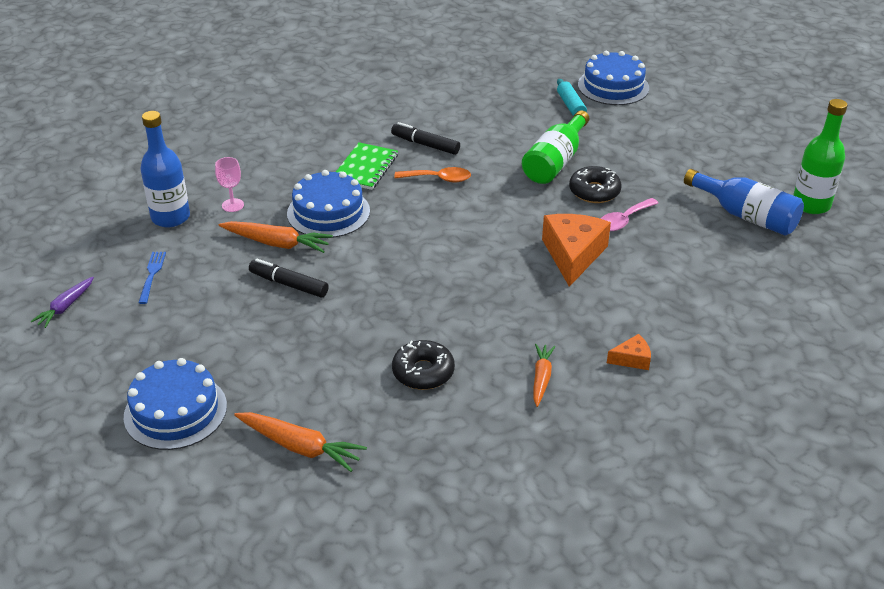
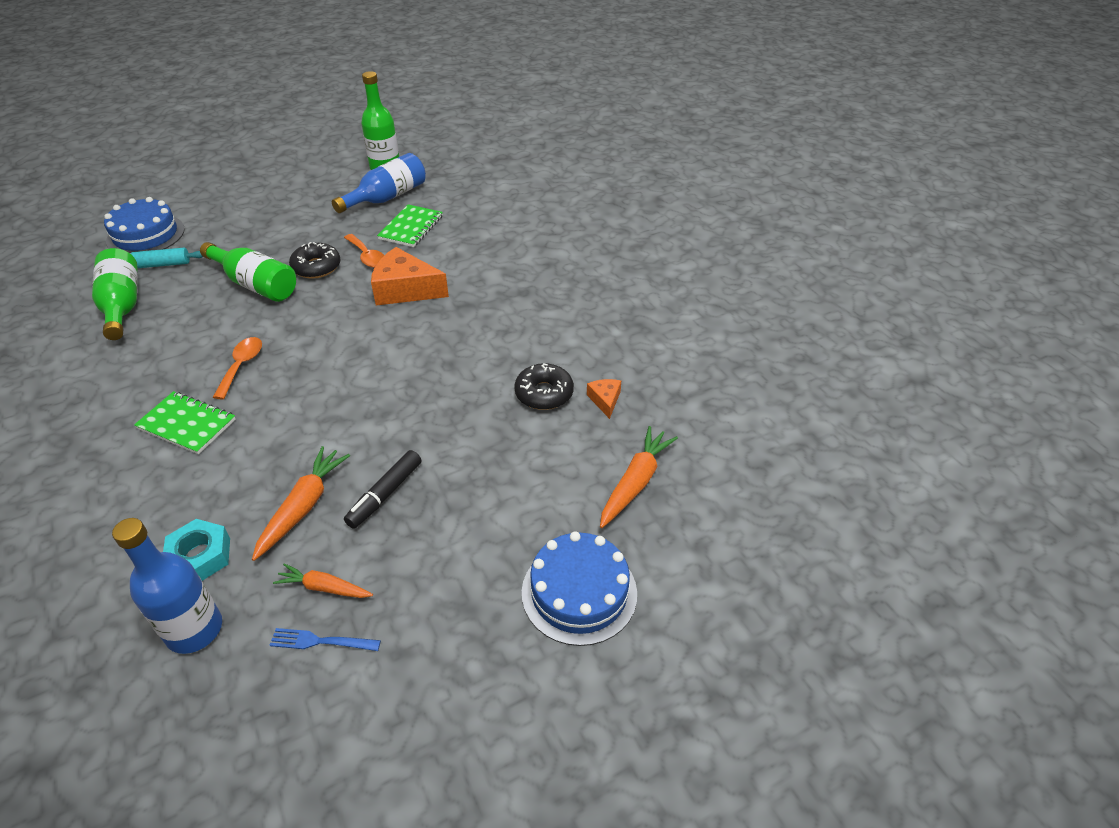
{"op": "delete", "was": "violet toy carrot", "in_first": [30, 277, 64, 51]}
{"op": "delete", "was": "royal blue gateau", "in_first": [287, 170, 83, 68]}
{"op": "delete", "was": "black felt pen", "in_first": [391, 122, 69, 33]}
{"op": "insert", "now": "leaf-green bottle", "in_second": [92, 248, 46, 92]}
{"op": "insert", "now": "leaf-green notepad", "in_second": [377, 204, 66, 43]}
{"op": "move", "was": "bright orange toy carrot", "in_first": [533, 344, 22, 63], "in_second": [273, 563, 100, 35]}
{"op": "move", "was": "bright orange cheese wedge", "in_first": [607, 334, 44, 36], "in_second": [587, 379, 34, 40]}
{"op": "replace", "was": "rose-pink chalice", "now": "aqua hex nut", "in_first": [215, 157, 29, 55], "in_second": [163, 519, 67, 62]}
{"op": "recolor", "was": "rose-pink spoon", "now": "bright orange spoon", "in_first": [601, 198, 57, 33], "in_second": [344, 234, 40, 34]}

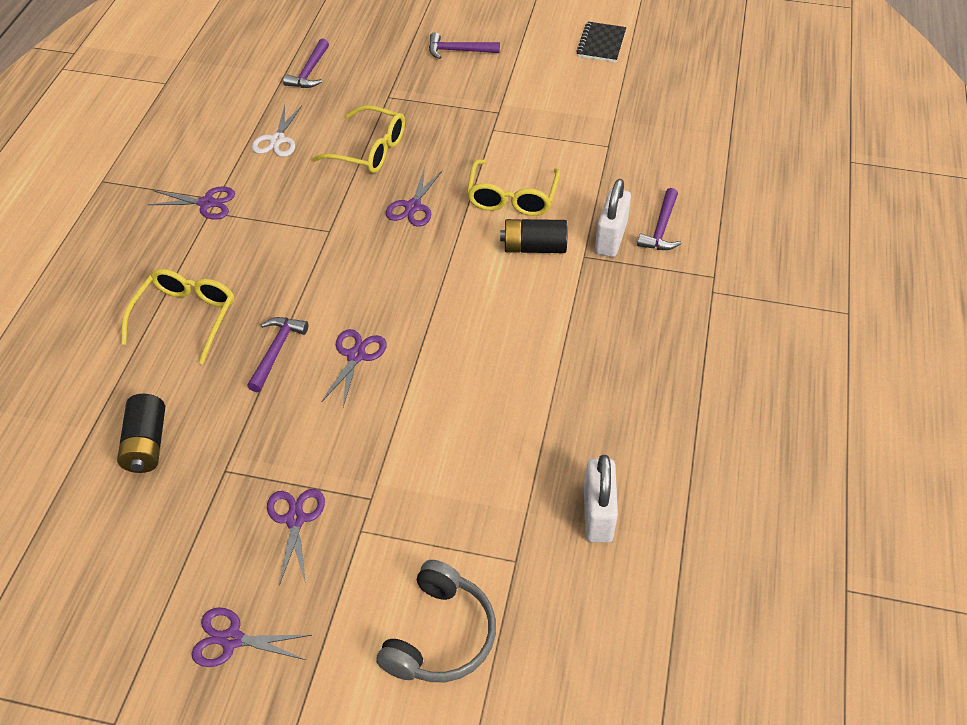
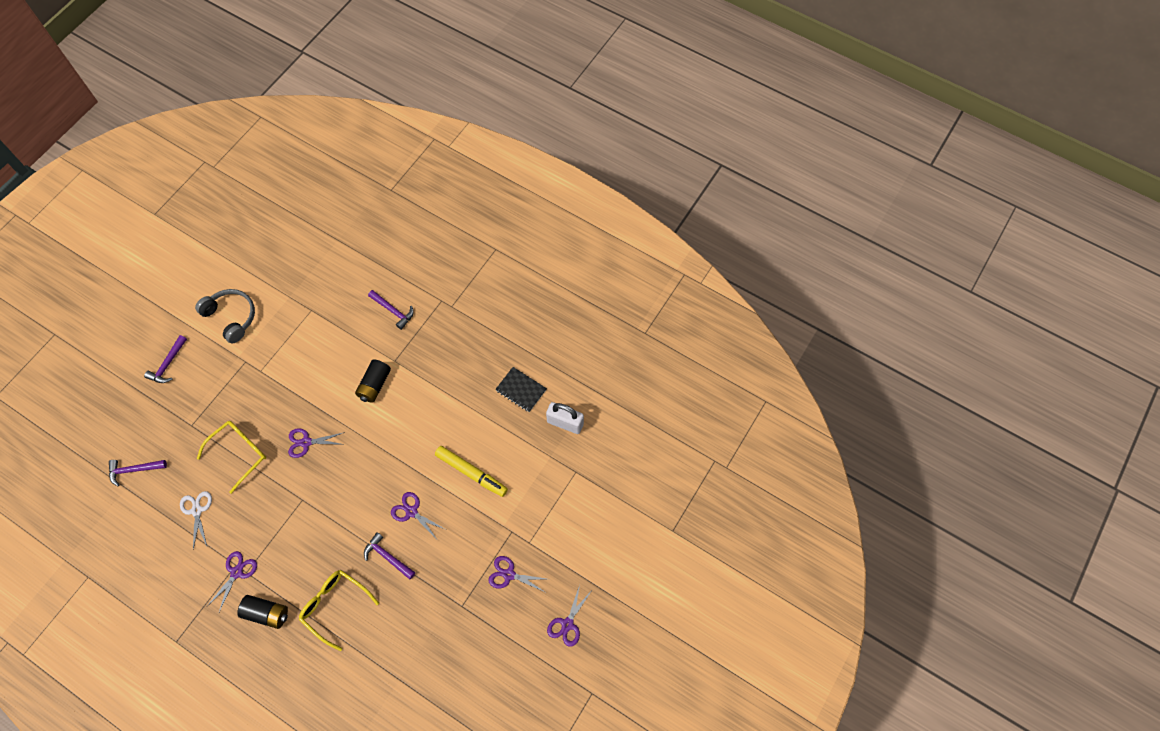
{"op": "delete", "was": "bright yellow eyeglasses", "in_first": [467, 159, 93, 57]}
{"op": "delete", "was": "snow-white padlock", "in_first": [595, 179, 36, 78]}
{"op": "insert", "now": "bright yellow felt pen", "in_second": [435, 446, 73, 51]}
{"op": "move", "was": "black power cell", "in_first": [117, 394, 48, 79], "in_second": [237, 595, 51, 34]}
{"op": "move", "was": "gray headset", "in_first": [376, 560, 120, 122], "in_second": [195, 289, 60, 54]}
{"op": "move", "was": "black notepad", "in_first": [576, 22, 50, 40], "in_second": [495, 367, 52, 45]}
{"op": "rotate", "was": "snow-white scissors", "in_first": [252, 105, 50, 52], "in_second": [180, 491, 32, 58], "clockwise": -135}
{"op": "rotate", "was": "violet claw hammer", "in_first": [283, 39, 46, 49], "in_second": [109, 460, 58, 26], "clockwise": 135}
{"op": "rotate", "was": "violet scissors", "in_first": [386, 167, 56, 60], "in_second": [288, 428, 57, 30], "clockwise": 135}

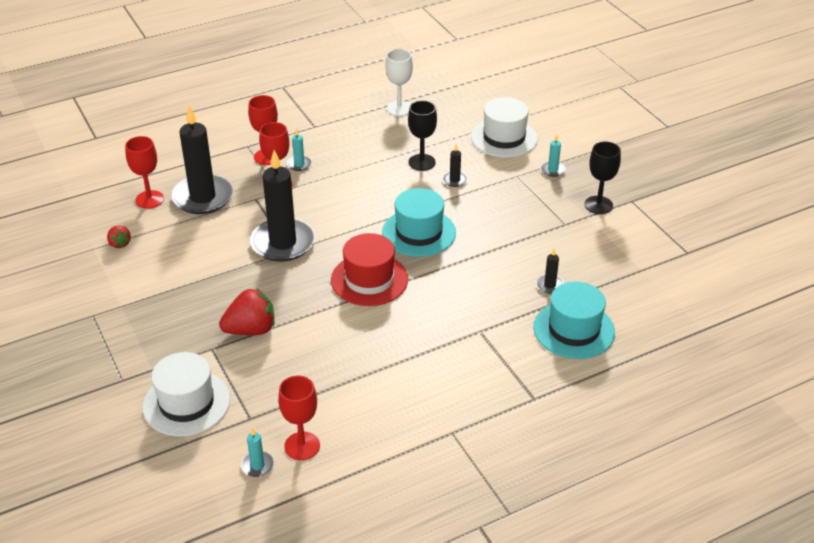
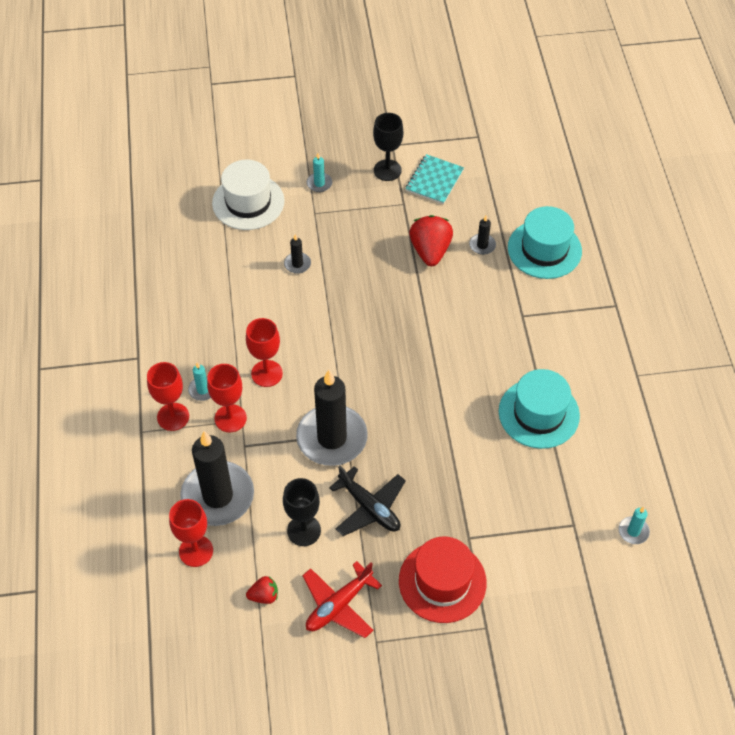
{"op": "delete", "was": "snow-white hat", "in_first": [143, 352, 87, 84]}
{"op": "delete", "was": "snow-white chalice", "in_first": [385, 49, 28, 67]}
{"op": "insert", "now": "red plane", "in_second": [302, 561, 80, 77]}
{"op": "insert", "now": "black plane", "in_second": [329, 465, 77, 71]}
{"op": "insert", "now": "aqua notepad", "in_second": [405, 154, 59, 50]}
{"op": "move", "was": "red strawberry", "in_first": [219, 288, 56, 47], "in_second": [409, 215, 44, 51]}
{"op": "move", "was": "red chalice", "in_first": [278, 375, 42, 85], "in_second": [246, 318, 37, 69]}
{"op": "move", "was": "red hat", "in_first": [331, 233, 77, 73], "in_second": [399, 536, 88, 87]}
{"op": "move", "was": "aqua hat", "in_first": [382, 188, 74, 69], "in_second": [499, 369, 81, 80]}
{"op": "move", "was": "black chalice", "in_first": [408, 101, 29, 70], "in_second": [283, 478, 38, 68]}

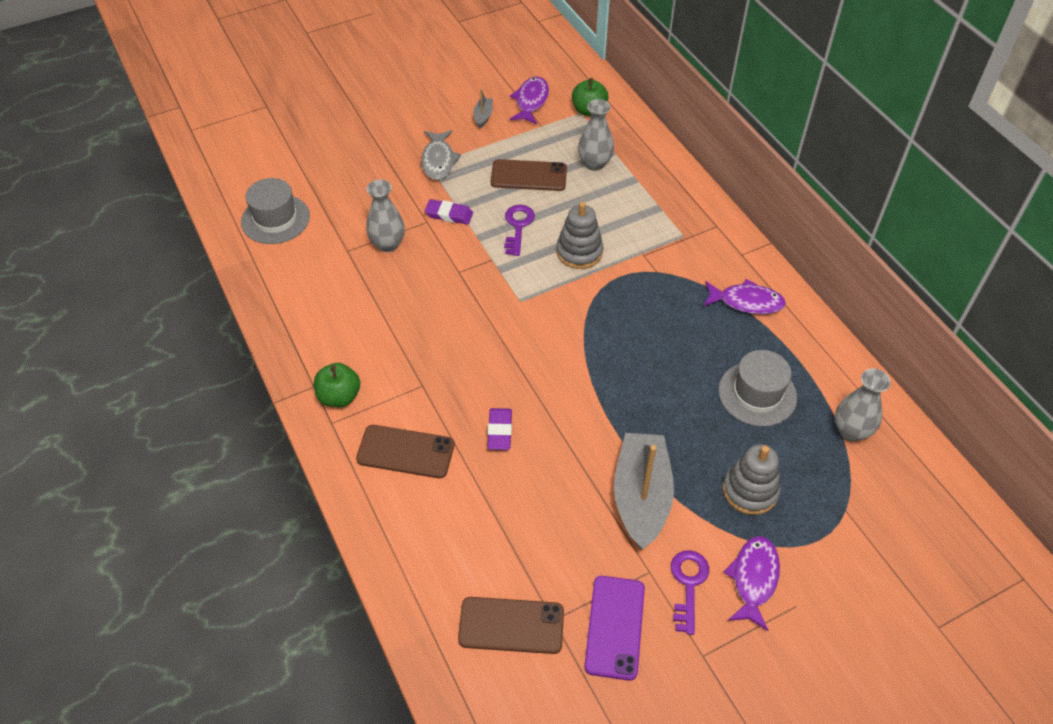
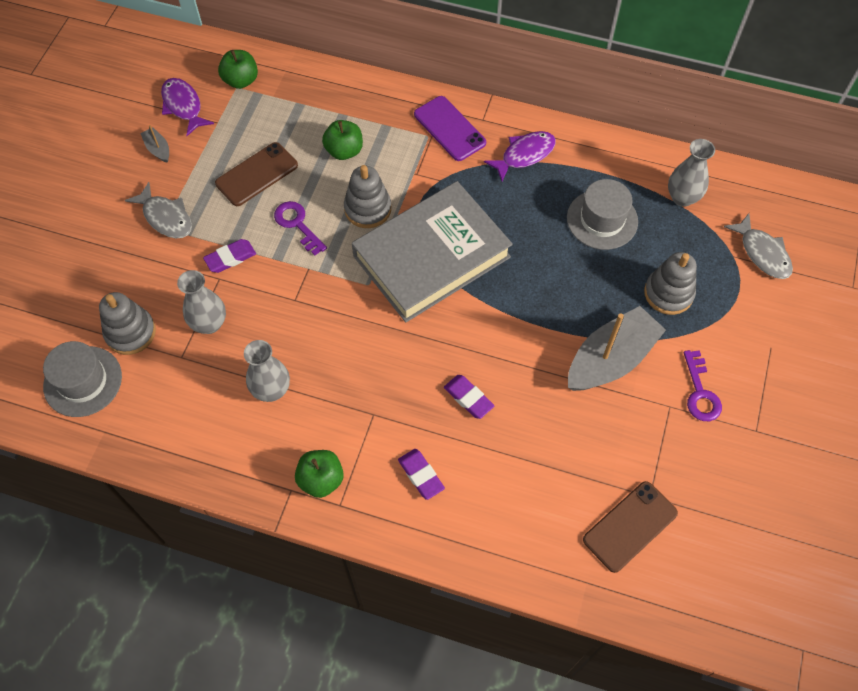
{"op": "delete", "was": "violet toy fish", "in_first": [724, 536, 56, 95]}
{"op": "insert", "now": "gray ring stacker", "in_second": [99, 292, 57, 63]}
{"op": "insert", "now": "leaf-green apple", "in_second": [322, 120, 41, 40]}
{"op": "insert", "now": "gray hardcover", "in_second": [352, 181, 161, 141]}
{"op": "insert", "now": "gray toy fish", "in_second": [724, 213, 69, 66]}
{"op": "move", "was": "gray flower vase", "in_first": [578, 99, 36, 72], "in_second": [244, 340, 46, 62]}
{"op": "move", "was": "violet mobile phone", "in_first": [584, 576, 61, 105], "in_second": [414, 96, 72, 65]}
{"op": "replace", "was": "russet mobile phone", "now": "violet eraser", "in_first": [356, 425, 99, 53], "in_second": [398, 449, 47, 51]}
{"op": "rotate", "was": "gray boat", "in_first": [614, 433, 60, 116], "in_second": [568, 306, 98, 85], "clockwise": 90}
{"op": "rotate", "was": "violet latchkey", "in_first": [671, 550, 38, 85], "in_second": [684, 350, 38, 71], "clockwise": -150}

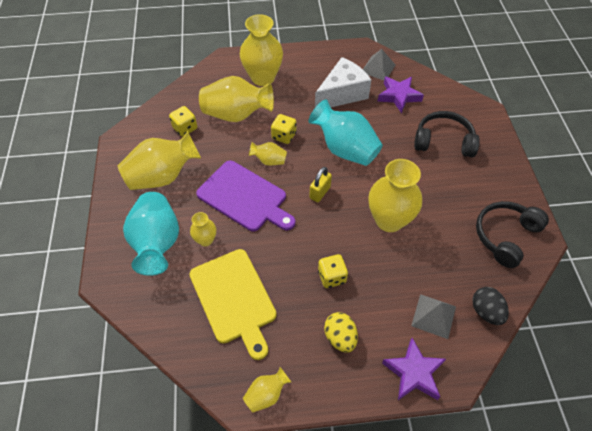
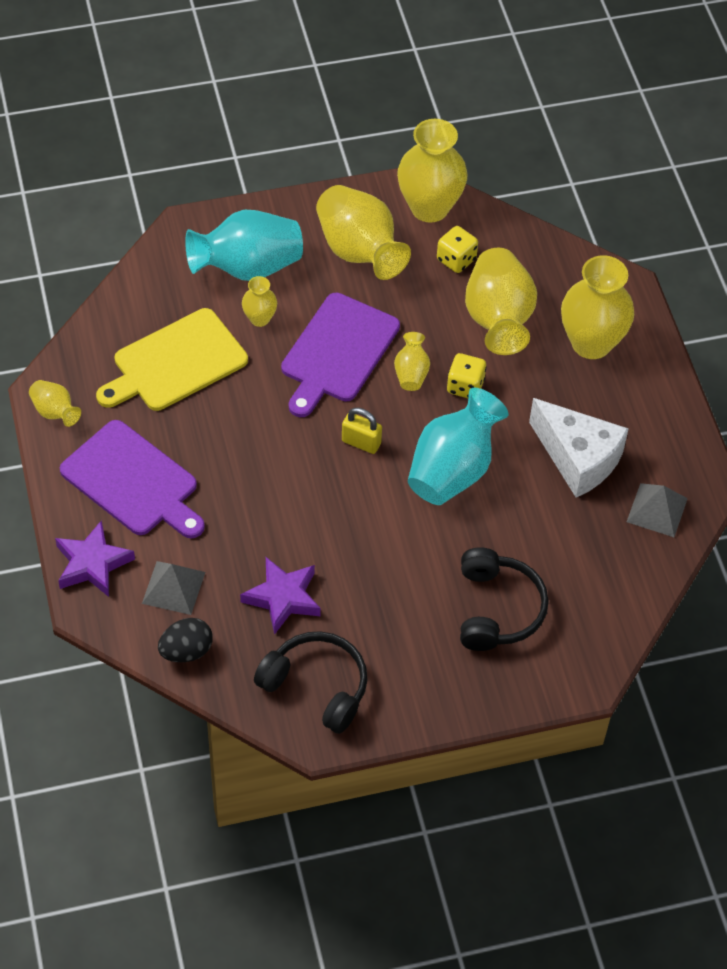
{"op": "delete", "was": "bright yellow dice", "in_first": [318, 254, 30, 34]}
{"op": "move", "was": "bright yellow flower vase", "in_first": [368, 159, 54, 73], "in_second": [397, 119, 71, 103]}
{"op": "move", "was": "violet star shape", "in_first": [377, 76, 47, 37], "in_second": [240, 557, 81, 78]}
{"op": "replace", "was": "bright yellow egg", "now": "violet cutting board", "in_first": [324, 312, 34, 40], "in_second": [60, 420, 145, 118]}

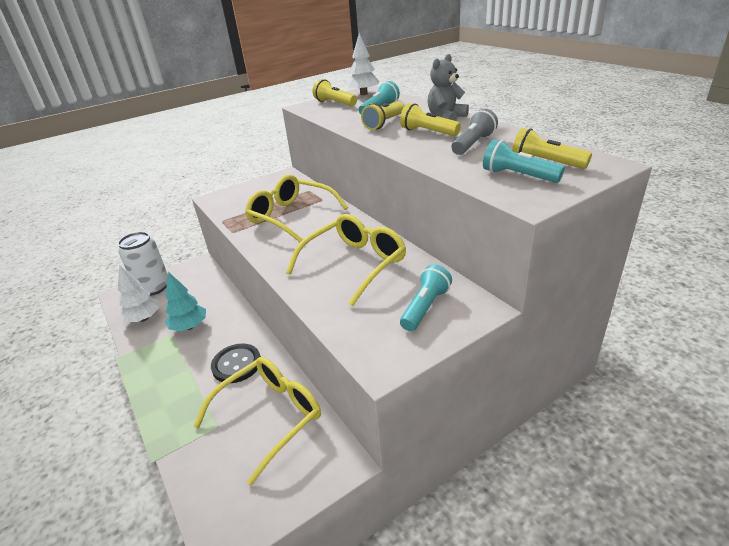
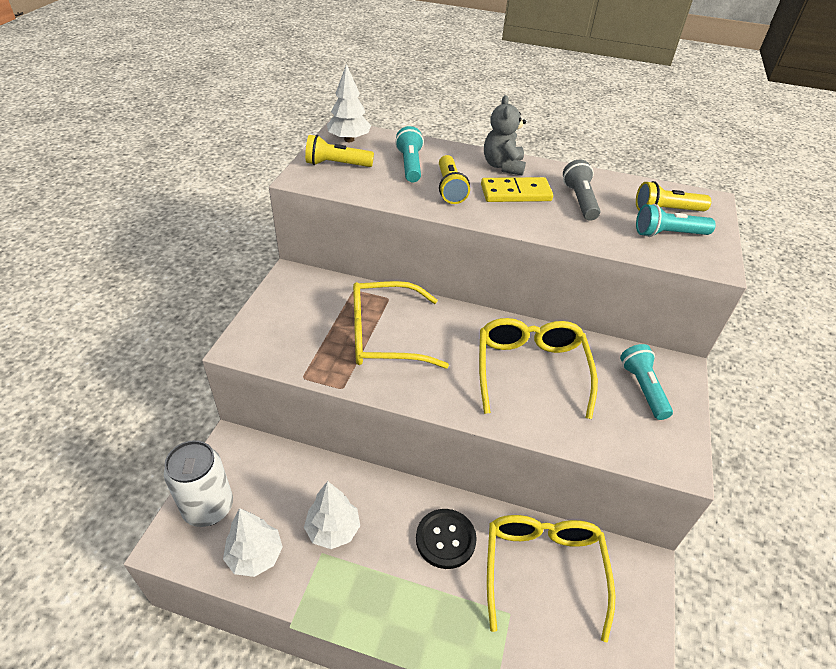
{"op": "replace", "was": "bright yellow torch", "now": "bright yellow domino tile", "in_first": [400, 103, 61, 33], "in_second": [481, 177, 72, 25]}
{"op": "recolor", "was": "aqua fir tree", "now": "snow-white fir tree", "in_first": [165, 272, 41, 59], "in_second": [304, 481, 56, 68]}

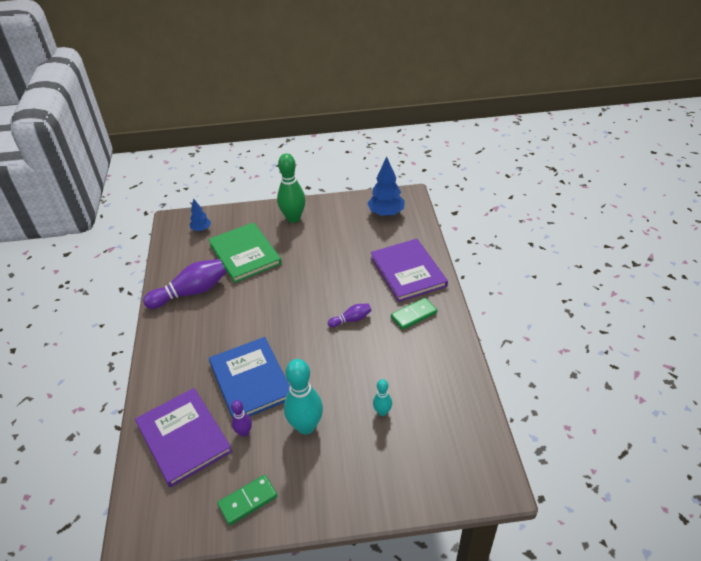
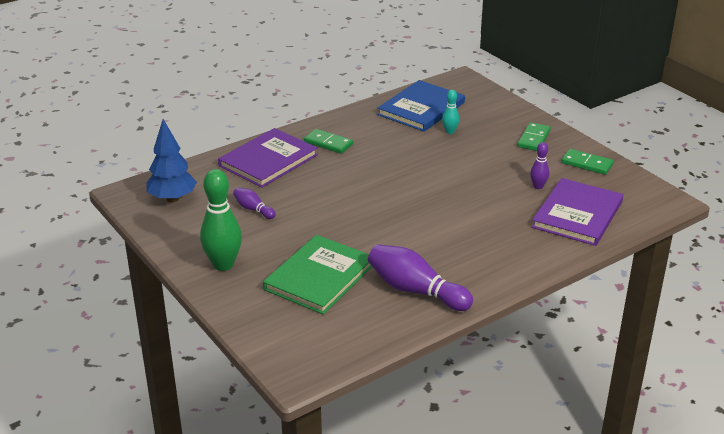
{"op": "delete", "was": "royal blue fir tree", "in_first": [190, 198, 21, 34]}
{"op": "delete", "was": "aqua tenpin", "in_first": [284, 359, 39, 76]}
{"op": "insert", "now": "leaf-green domino tile", "in_second": [517, 122, 34, 29]}
{"op": "move", "was": "royal blue hardcover", "in_first": [209, 337, 81, 82], "in_second": [377, 80, 88, 52]}
{"op": "move", "was": "violet tenpin", "in_first": [328, 304, 44, 24], "in_second": [233, 187, 43, 32]}

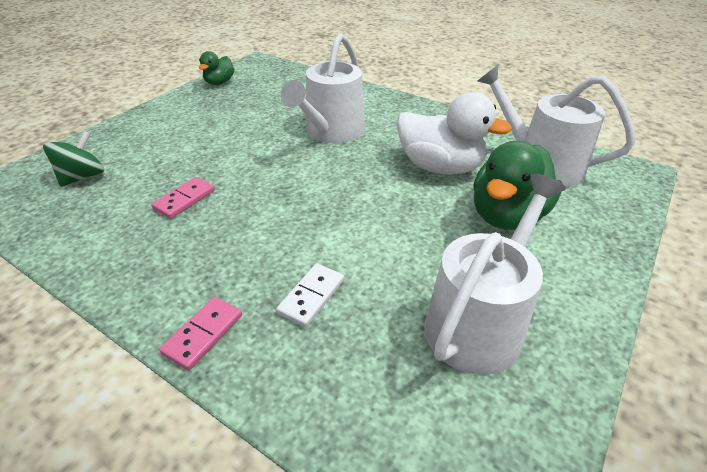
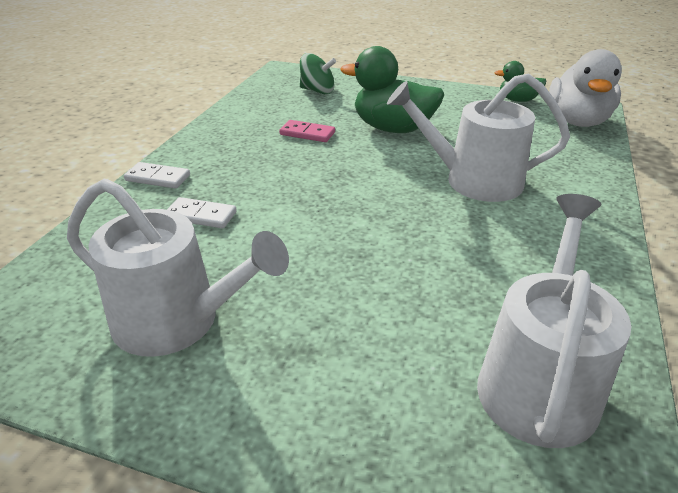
{"op": "move", "was": "snow-white duck", "in_first": [397, 92, 115, 83], "in_second": [549, 49, 73, 78]}
{"op": "move", "was": "leaf-green duck", "in_first": [473, 141, 90, 89], "in_second": [341, 46, 103, 87]}
{"op": "recolor", "was": "rose-pink domino tile", "now": "snow-white domino tile", "in_first": [159, 297, 83, 74], "in_second": [124, 162, 66, 27]}

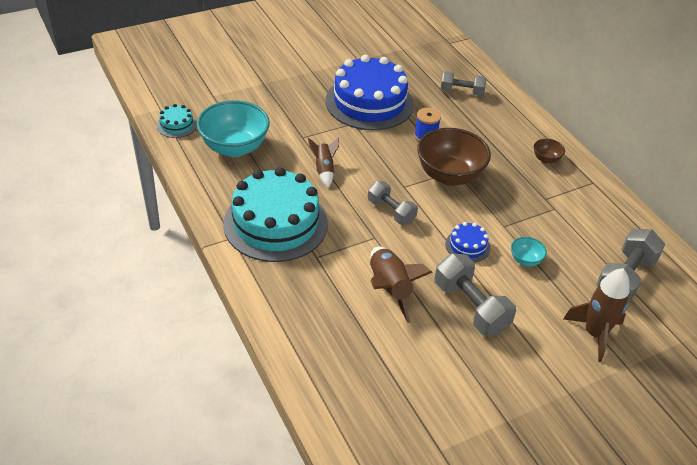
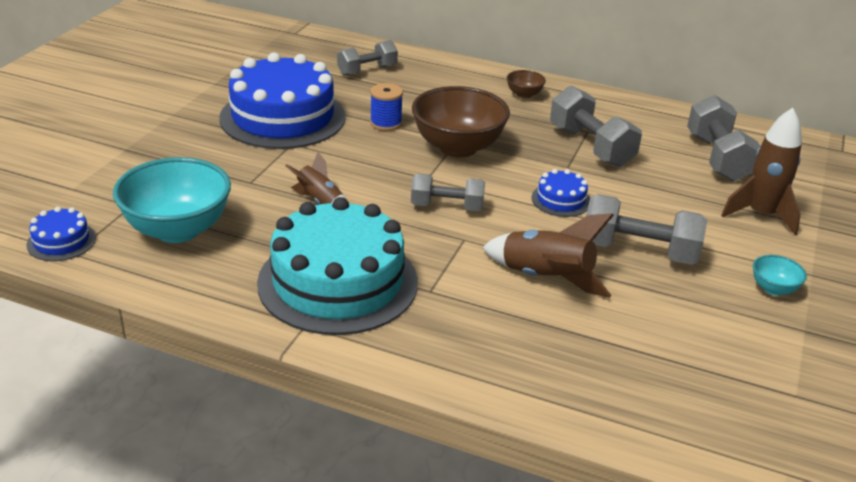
{"op": "insert", "now": "gray free weight", "in_second": [550, 86, 92, 81]}
{"op": "move", "was": "aqua serving bowl", "in_first": [511, 237, 36, 29], "in_second": [753, 255, 54, 41]}
{"op": "recolor", "was": "aqua gateau", "now": "royal blue gateau", "in_first": [157, 104, 40, 34], "in_second": [26, 207, 70, 54]}

